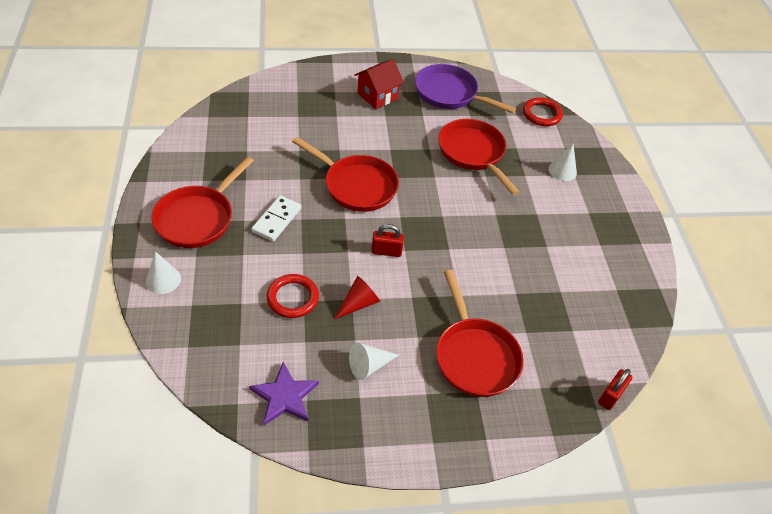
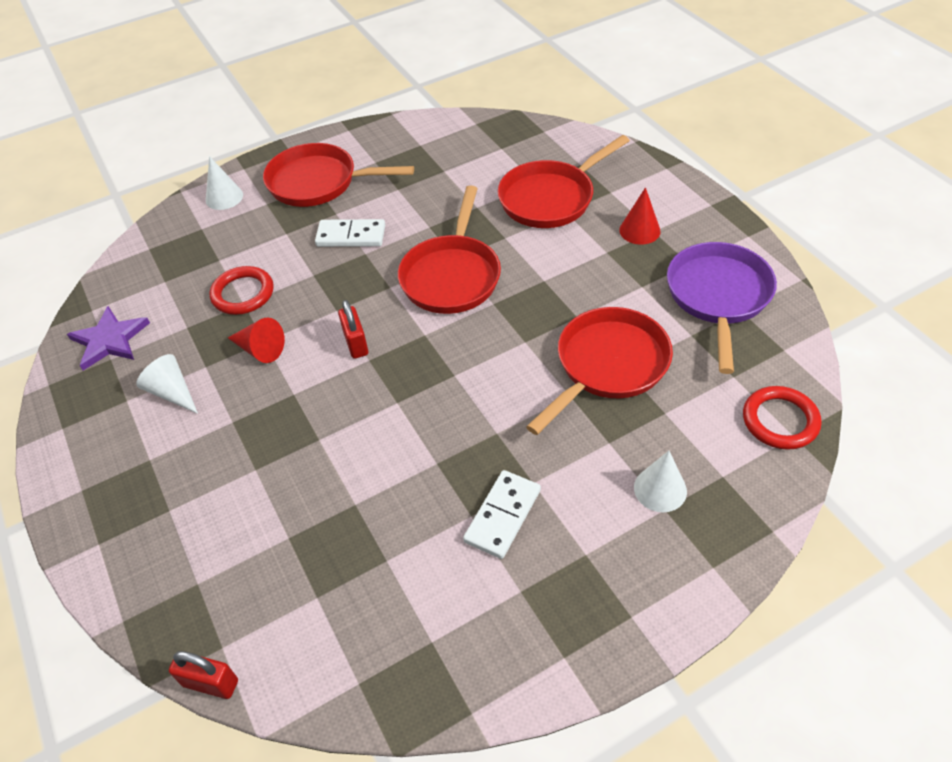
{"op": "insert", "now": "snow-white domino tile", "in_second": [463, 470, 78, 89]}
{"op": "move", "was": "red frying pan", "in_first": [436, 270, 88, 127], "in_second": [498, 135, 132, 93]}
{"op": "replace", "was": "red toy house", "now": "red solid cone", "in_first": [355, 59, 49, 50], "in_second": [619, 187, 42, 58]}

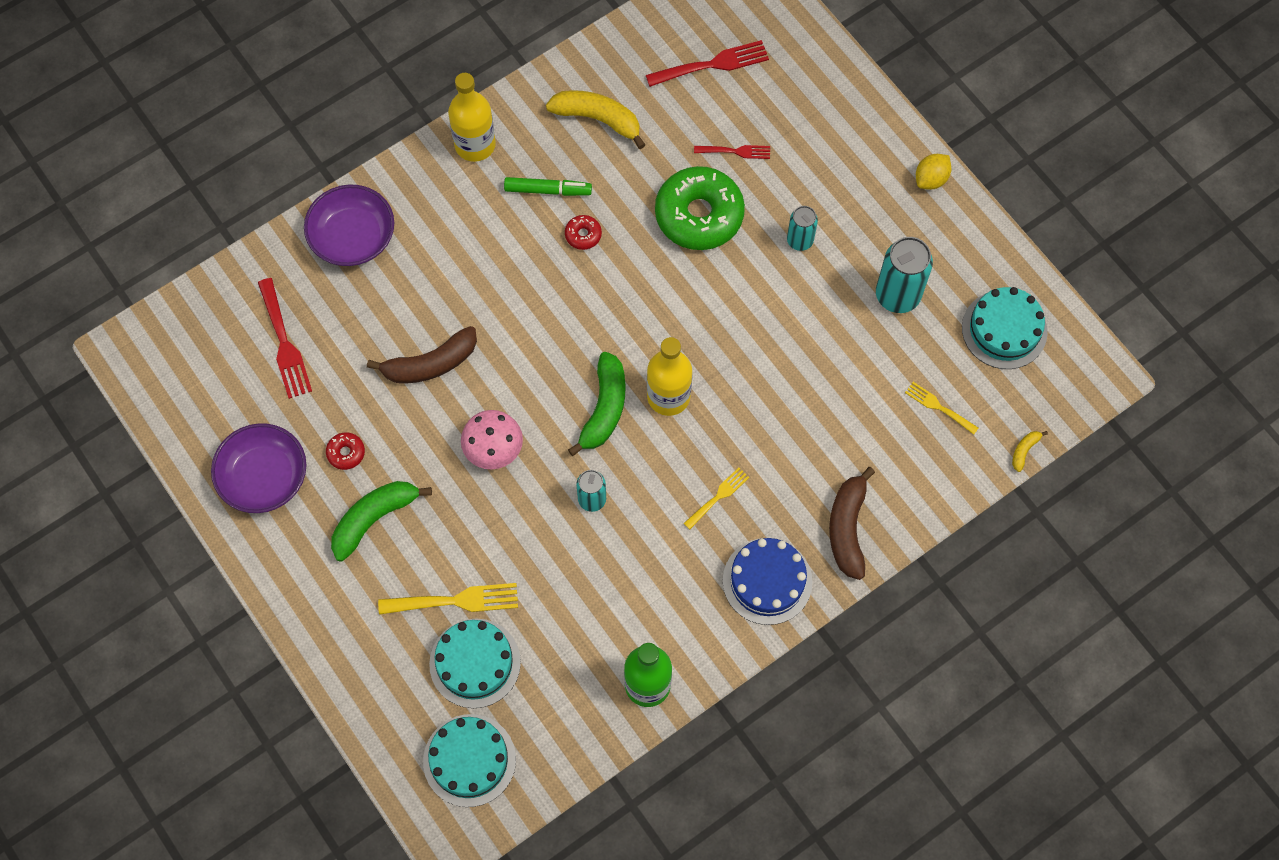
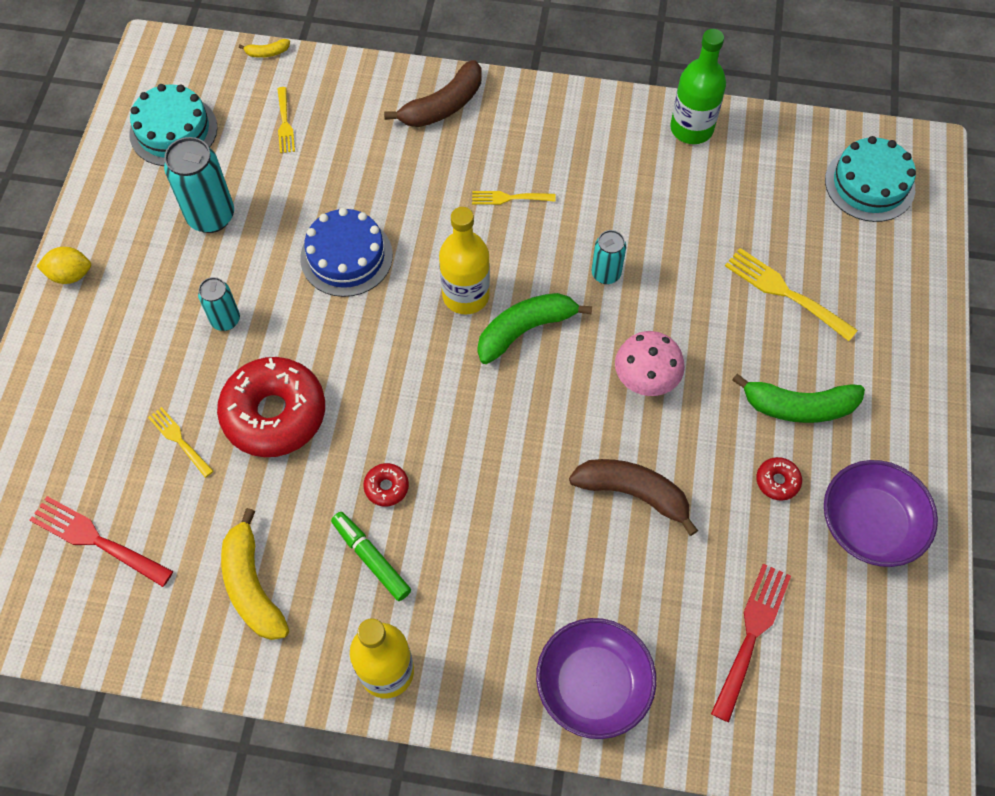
{"op": "delete", "was": "aqua gateau", "in_first": [429, 619, 92, 89]}
{"op": "move", "was": "royal blue gateau", "in_first": [723, 538, 90, 87], "in_second": [300, 208, 93, 89]}
{"op": "recolor", "was": "leaf-green doughnut", "now": "red doughnut", "in_first": [655, 166, 90, 84], "in_second": [217, 357, 108, 100]}
{"op": "recolor", "was": "red fork", "now": "bright yellow fork", "in_first": [694, 145, 76, 14], "in_second": [148, 407, 65, 71]}

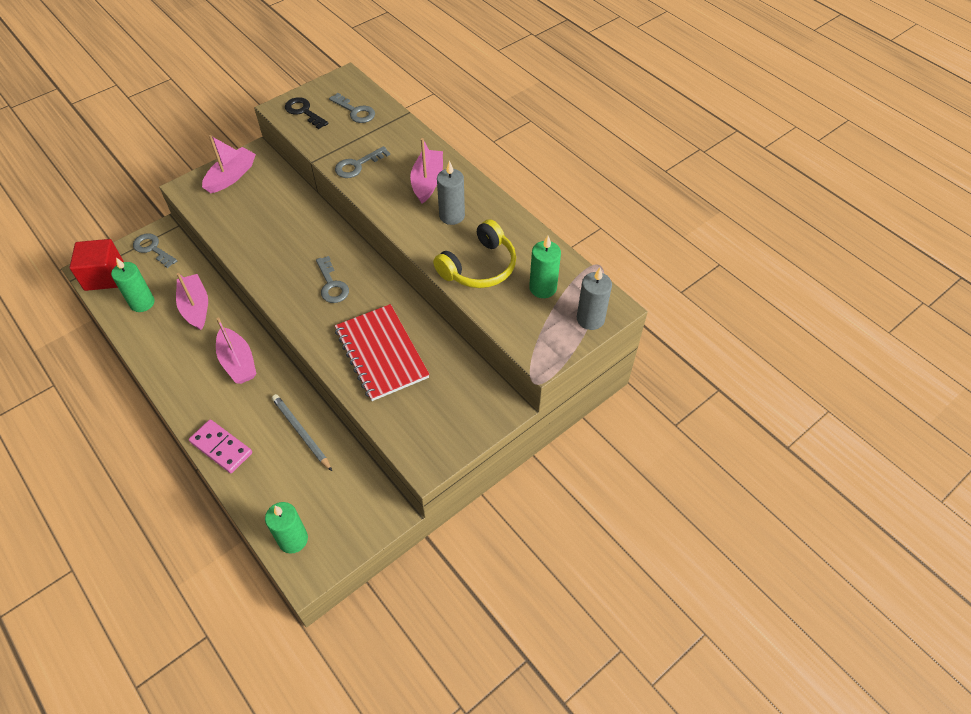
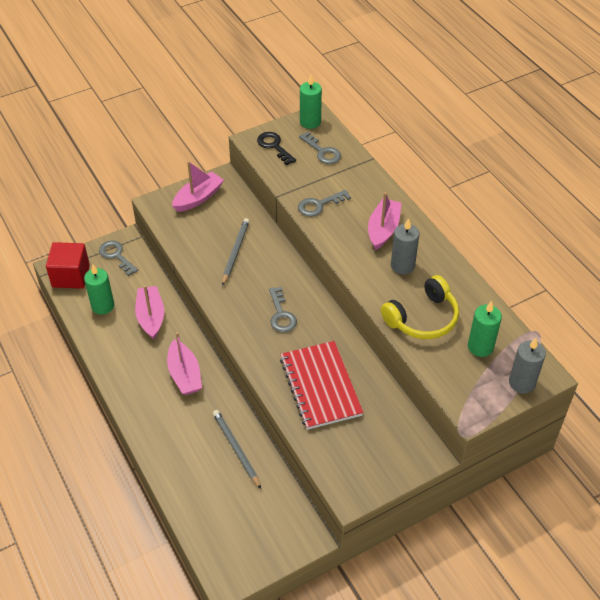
{"op": "delete", "was": "rose-pink domino tile", "in_first": [189, 419, 63, 54]}
{"op": "insert", "now": "gray lead pencil", "in_second": [222, 218, 27, 68]}
{"op": "move", "was": "leaf-green candle", "in_first": [265, 502, 43, 52], "in_second": [300, 75, 22, 54]}

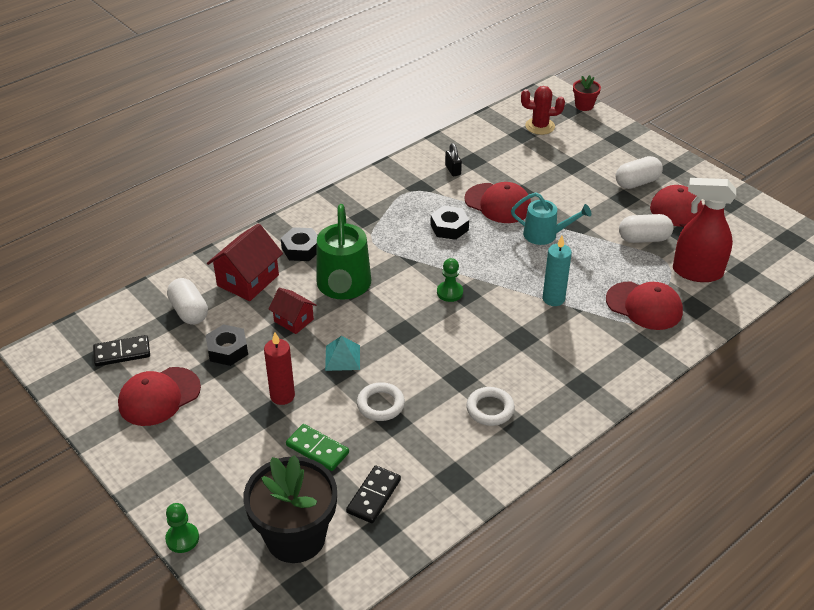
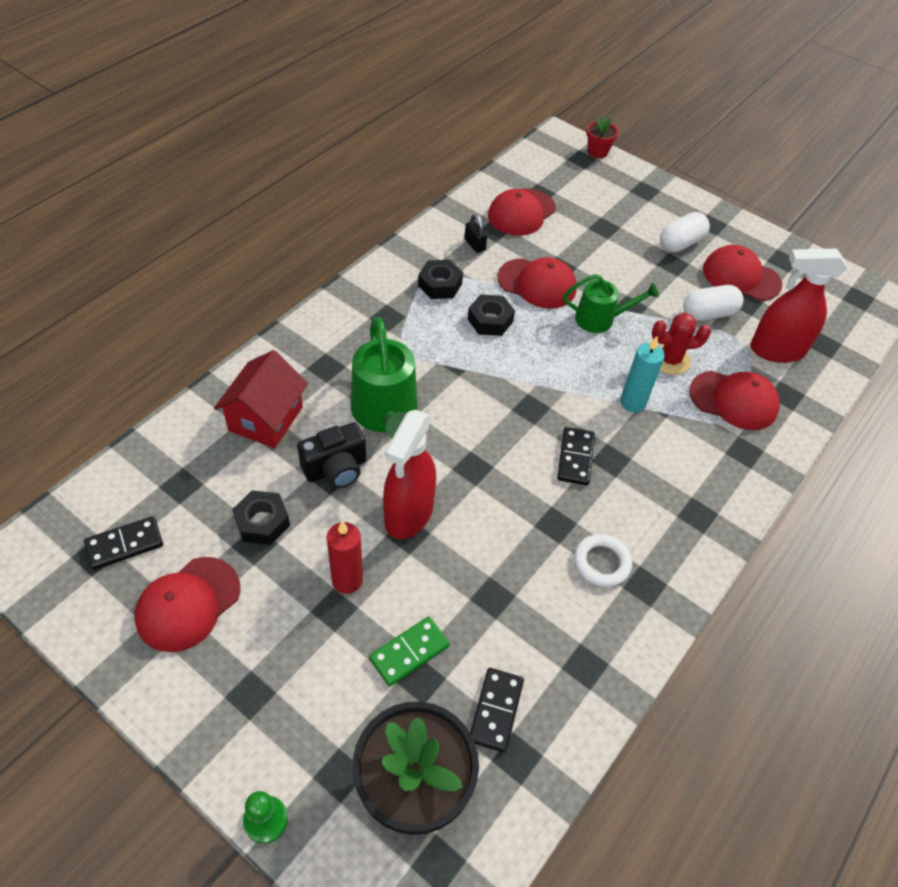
{"op": "delete", "was": "snow-white capsule", "in_first": [167, 278, 41, 47]}
{"op": "delete", "was": "snow-white hoop", "in_first": [357, 382, 48, 39]}
{"op": "delete", "was": "leaf-green chess pawn", "in_first": [437, 258, 26, 44]}
{"op": "insert", "now": "red peaked cap", "in_second": [488, 189, 68, 47]}
{"op": "insert", "now": "black domino tile", "in_second": [557, 427, 38, 58]}
{"op": "move", "was": "black hex nut", "in_first": [281, 227, 37, 34], "in_second": [418, 260, 45, 39]}
{"op": "move", "was": "red saguaro cactus", "in_first": [521, 86, 44, 49], "in_second": [652, 313, 59, 62]}
{"op": "replace", "was": "red toy house", "now": "black compact camera", "in_first": [269, 288, 47, 46], "in_second": [297, 422, 69, 66]}
{"op": "replace", "was": "aqua pyramid", "now": "red sprayer", "in_first": [325, 336, 35, 35], "in_second": [383, 410, 53, 129]}
{"op": "recolor", "was": "aqua watering pot", "now": "leaf-green watering pot", "in_first": [511, 192, 80, 53], "in_second": [563, 274, 96, 59]}
{"op": "rotate", "was": "leaf-green domino tile", "in_first": [286, 424, 63, 47], "in_second": [369, 616, 81, 70], "clockwise": -60}

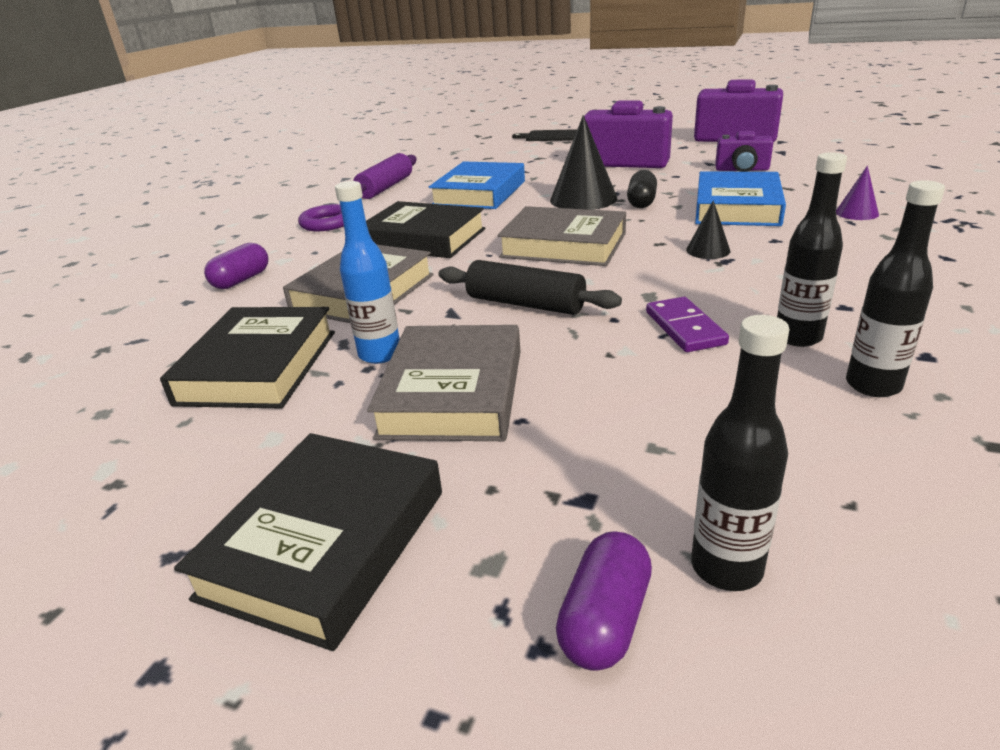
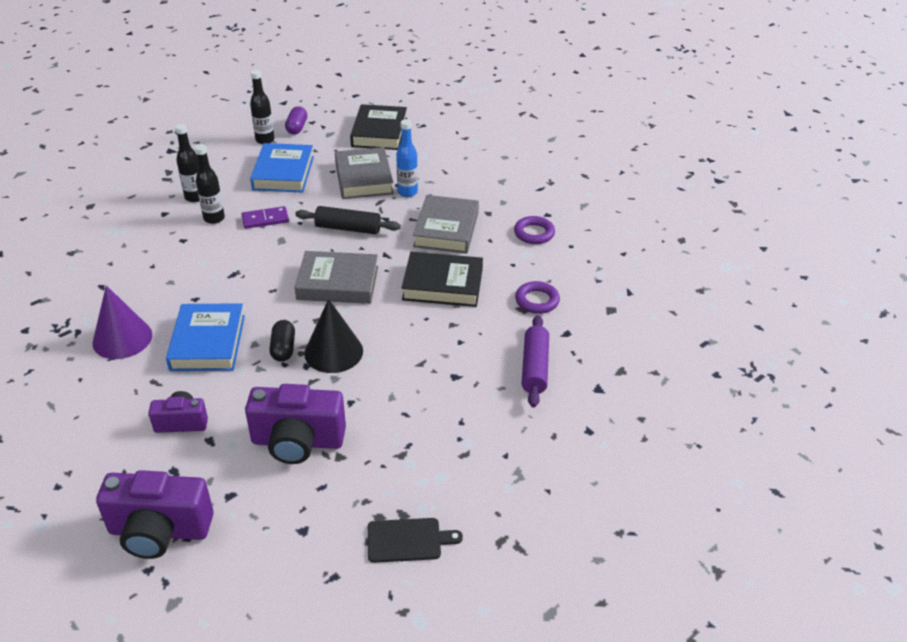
{"op": "delete", "was": "black hardcover", "in_first": [160, 307, 175, 102]}
{"op": "delete", "was": "black solid cone", "in_first": [686, 200, 44, 59]}
{"op": "move", "was": "royal blue hardcover", "in_first": [429, 161, 96, 48], "in_second": [250, 143, 64, 50]}
{"op": "replace", "was": "violet capsule", "now": "violet hoop", "in_first": [204, 243, 64, 46], "in_second": [514, 216, 41, 28]}
{"op": "rotate", "was": "violet domino tile", "in_first": [646, 297, 83, 55], "in_second": [242, 206, 47, 23], "clockwise": -75}
{"op": "resize", "was": "violet solid cone", "in_first": [836, 166, 43, 54], "in_second": [92, 285, 60, 74], "ratio": 1.94}

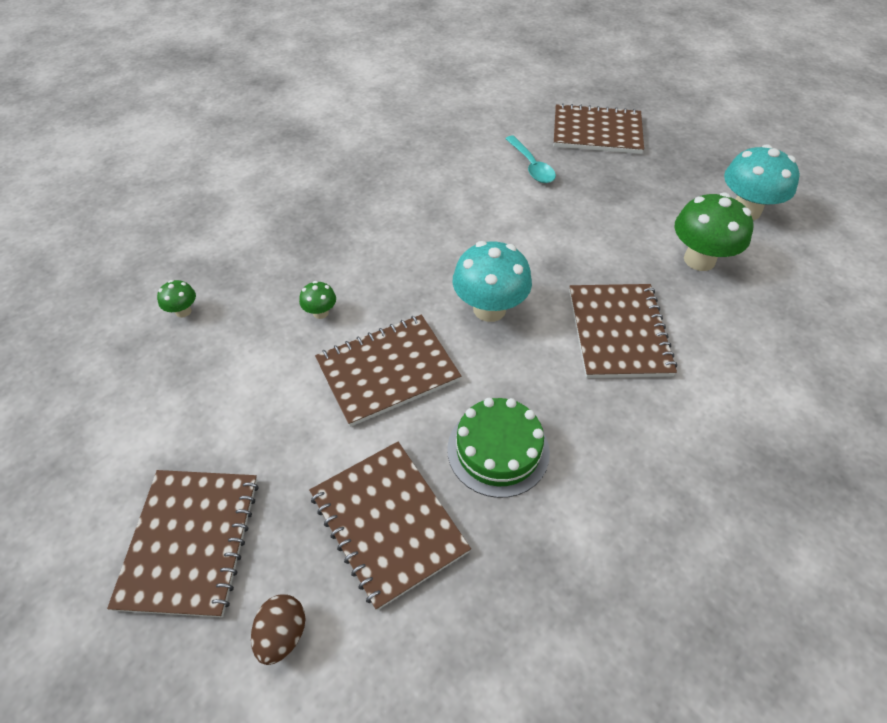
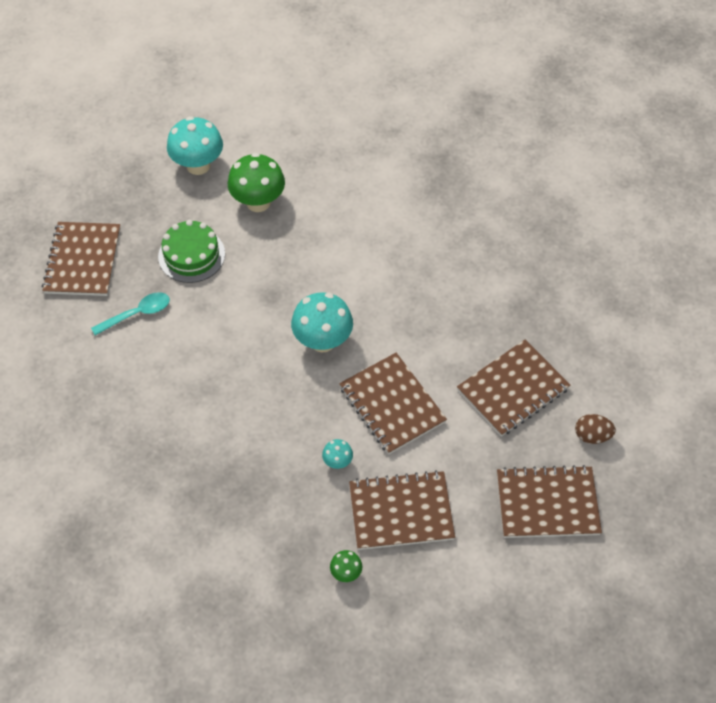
{"op": "move", "was": "leaf-green gateau", "in_first": [447, 398, 103, 100], "in_second": [158, 220, 67, 63]}
{"op": "move", "was": "russet notepad", "in_first": [569, 284, 108, 94], "in_second": [349, 470, 106, 80]}
{"op": "recolor", "was": "leaf-green toadstool", "now": "aqua toadstool", "in_first": [299, 281, 37, 38], "in_second": [322, 439, 31, 30]}

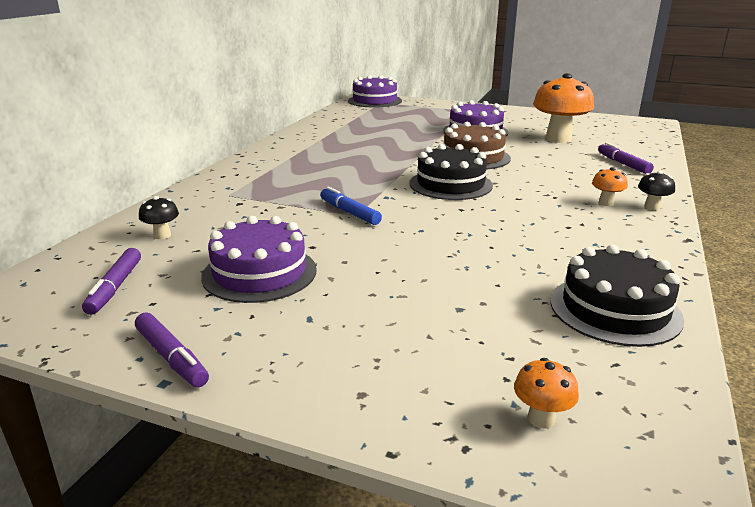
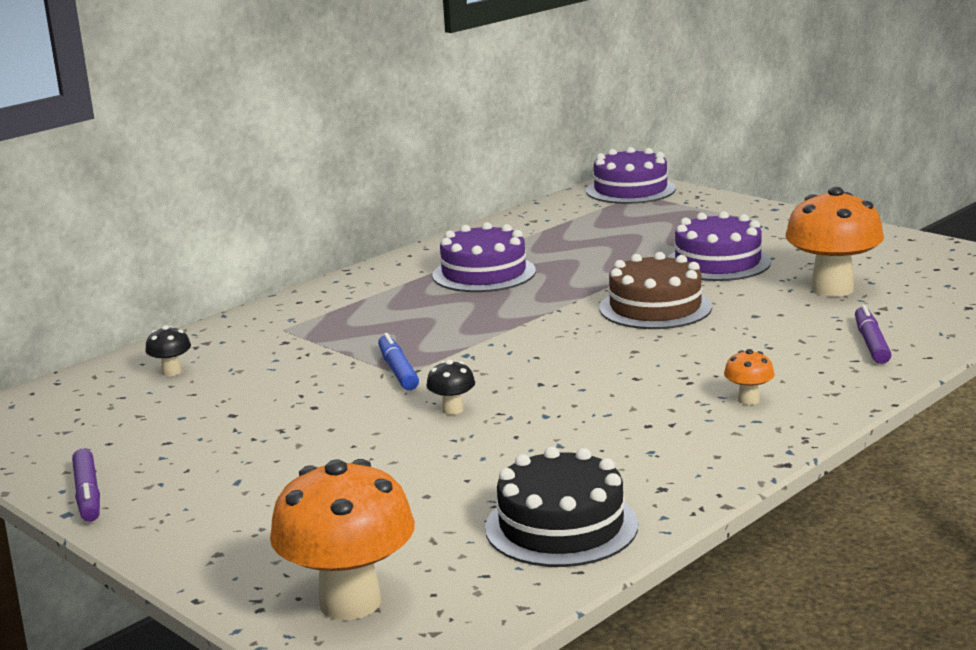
{"op": "delete", "was": "violet felt pen", "in_first": [82, 248, 59, 67]}
{"op": "delete", "was": "black gateau", "in_first": [410, 144, 83, 56]}
{"op": "move", "was": "violet gateau", "in_first": [201, 216, 116, 87], "in_second": [432, 222, 104, 70]}
{"op": "move", "was": "black toadstool", "in_first": [638, 171, 37, 39], "in_second": [426, 360, 49, 55]}
{"op": "resize", "was": "bright orange toadstool", "in_first": [514, 358, 65, 71], "in_second": [270, 459, 145, 161], "ratio": 2.27}

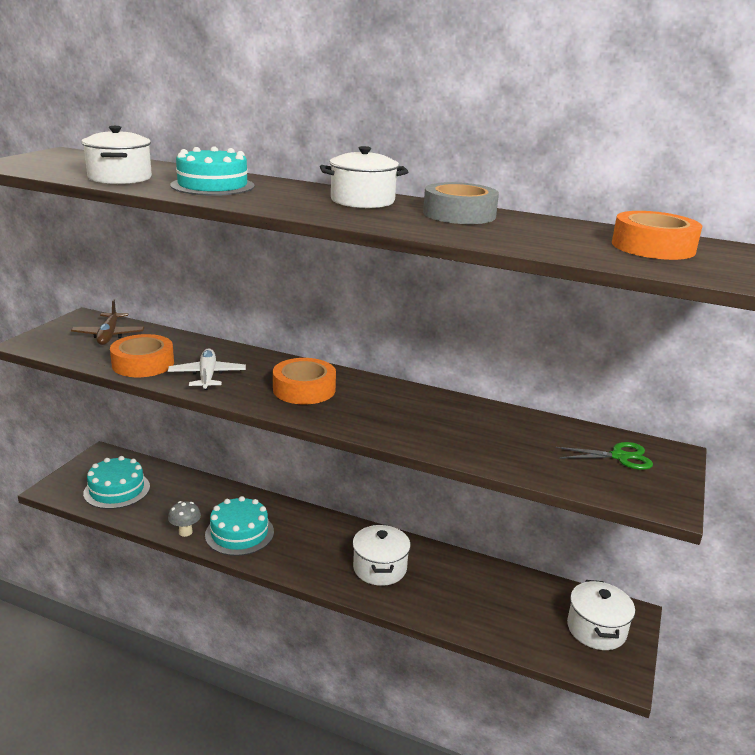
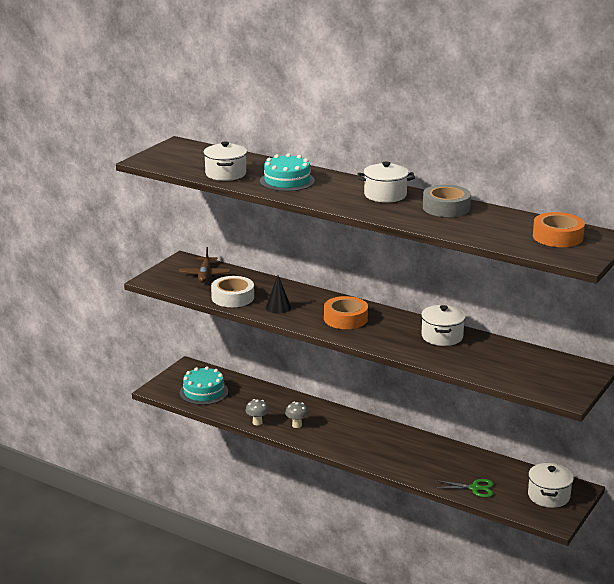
{"op": "move", "was": "snow-white stockpot", "in_first": [353, 525, 58, 61], "in_second": [421, 305, 45, 41]}
{"op": "move", "was": "leaf-green scissors", "in_first": [556, 442, 97, 28], "in_second": [434, 479, 60, 19]}
{"op": "replace", "was": "snow-white plane", "now": "black solid cone", "in_first": [168, 348, 78, 42], "in_second": [266, 275, 25, 39]}
{"op": "replace", "was": "aqua gateau", "now": "gray toadstool", "in_first": [205, 496, 69, 60], "in_second": [285, 402, 24, 26]}
{"op": "recolor", "was": "bright orange roll of tape", "now": "snow-white roll of tape", "in_first": [110, 334, 64, 43], "in_second": [211, 276, 43, 31]}

